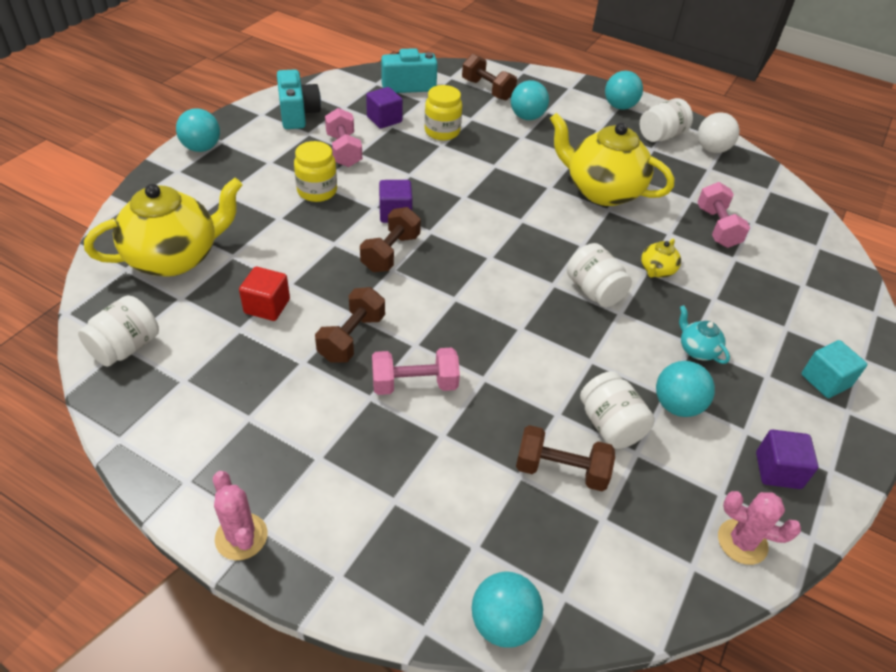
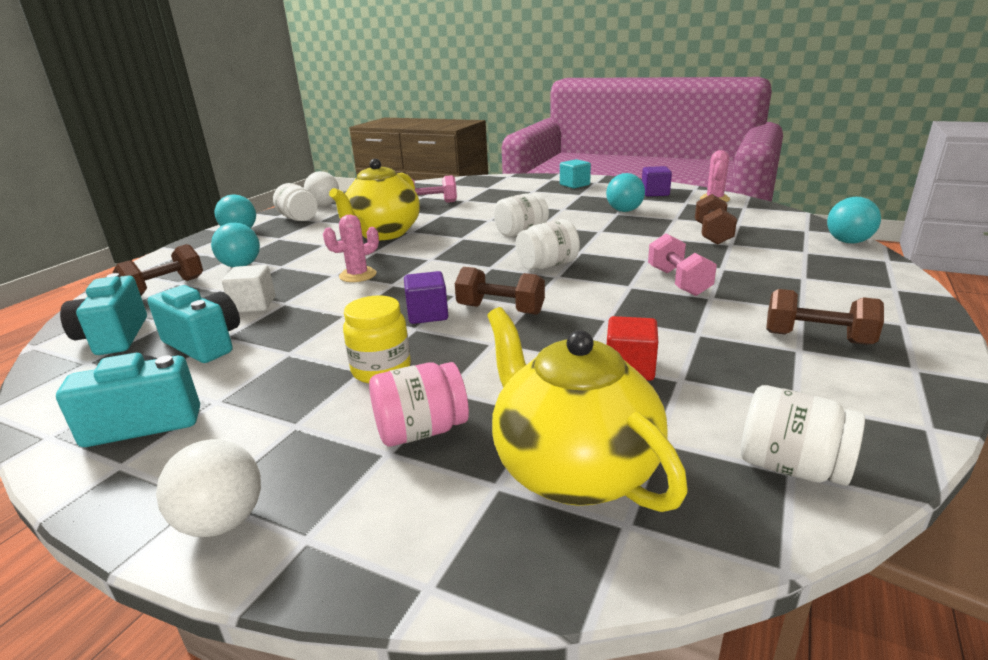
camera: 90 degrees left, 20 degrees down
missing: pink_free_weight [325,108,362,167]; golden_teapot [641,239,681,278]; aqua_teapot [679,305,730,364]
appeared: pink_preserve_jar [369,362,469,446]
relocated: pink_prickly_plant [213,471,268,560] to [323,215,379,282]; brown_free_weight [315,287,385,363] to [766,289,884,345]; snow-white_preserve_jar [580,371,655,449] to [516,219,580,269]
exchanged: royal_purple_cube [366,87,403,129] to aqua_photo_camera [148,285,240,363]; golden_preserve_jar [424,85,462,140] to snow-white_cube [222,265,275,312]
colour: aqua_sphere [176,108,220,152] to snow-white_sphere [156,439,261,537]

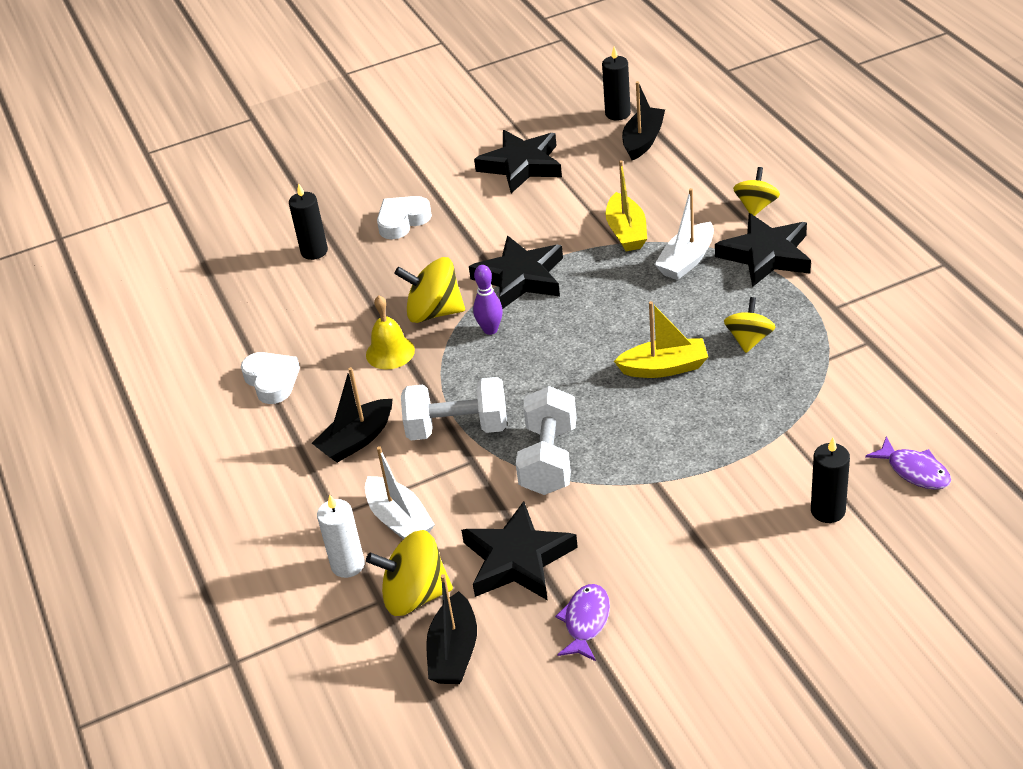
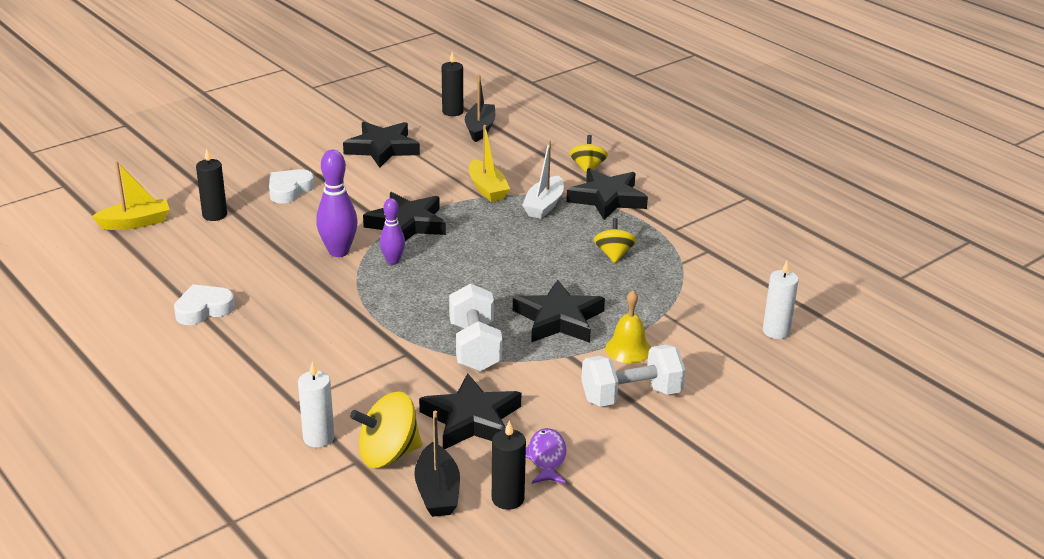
camera: 20 degrees left, 10 degrees down
missing: black_toy_boat [312,367,392,463]; snow-white_toy_boat [365,446,435,539]
appeared: black_star [513,280,605,343]
relocated: golden_school_bell [366,296,415,370] to [605,290,651,363]; snow-white_free_weight [401,377,507,440] to [581,345,685,407]; golden_toy_boat [614,301,708,378] to [92,161,170,230]; black_pillar_candle [811,438,850,523] to [492,420,526,510]
exchanged: golden_whirligig [394,257,465,323] to royal_purple_skittle [316,150,358,257]; royal_purple_toy_fish [865,436,951,490] to snow-white_pillar_candle [763,261,799,339]
spun: snow-white_heart [241,352,300,404] = [174,284,235,325] 75 degrees counterclockwise

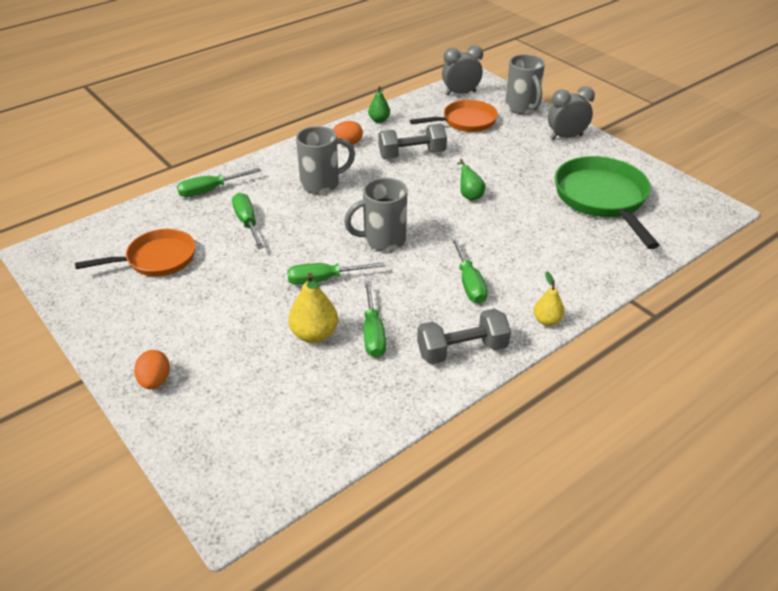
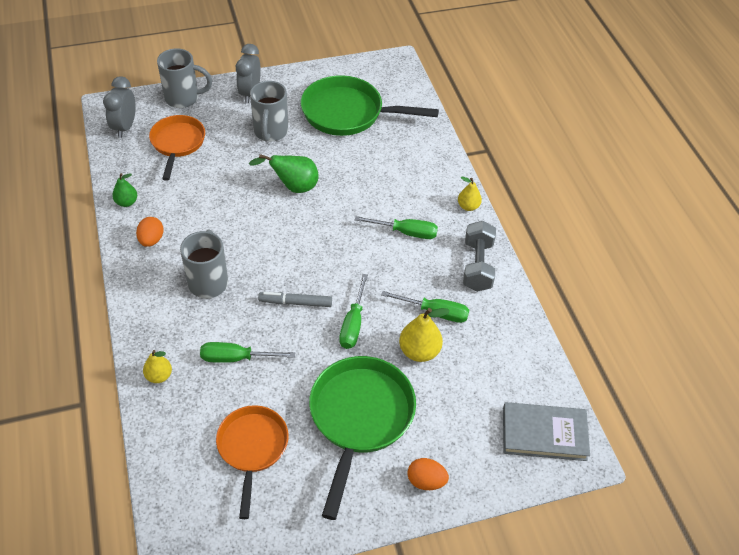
camera: 70 degrees left, 10 degrees up
missing: gray_free_weight [378,124,447,159]
appeared: gray_marker_pen [258,292,332,307]; leaf-green_pan [309,356,416,520]; gray_book [503,402,590,461]
relocated: gray_coffee_mug [344,178,408,251] to [250,81,288,142]
exchanged: leaf-green_flat_screwdriver [177,168,261,197] to golden_pear [143,350,172,383]
size: leaf-green_pear [457,159,485,201] = [249,154,319,193] x1.58

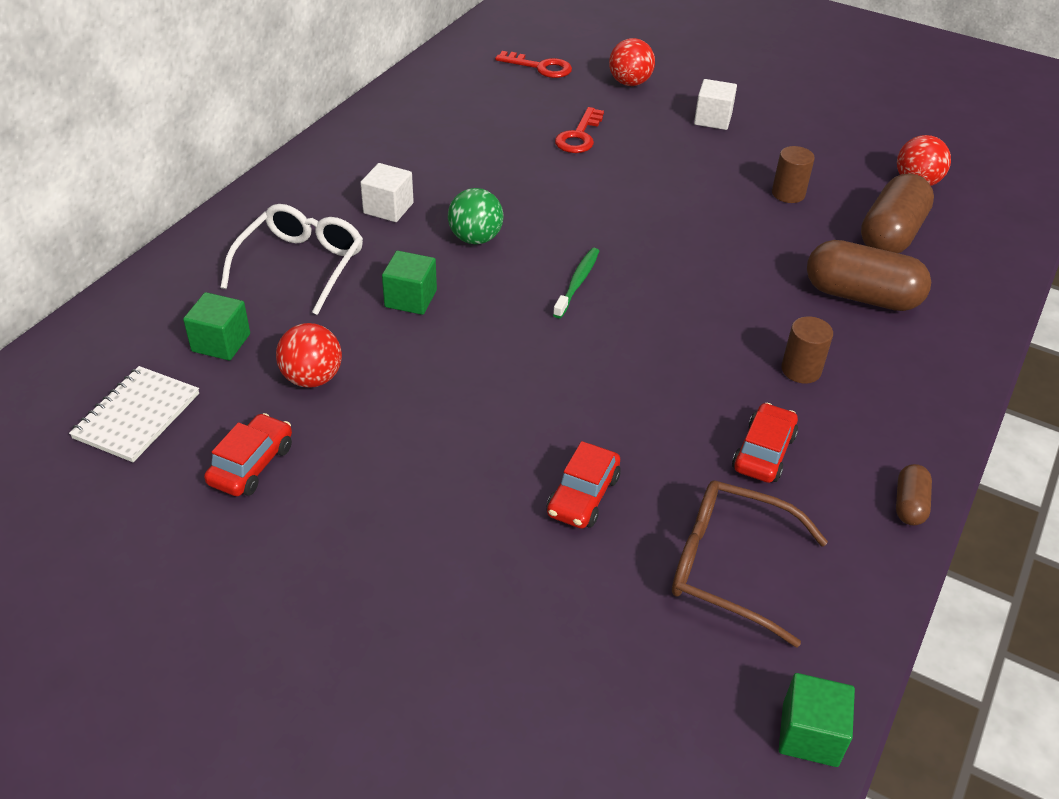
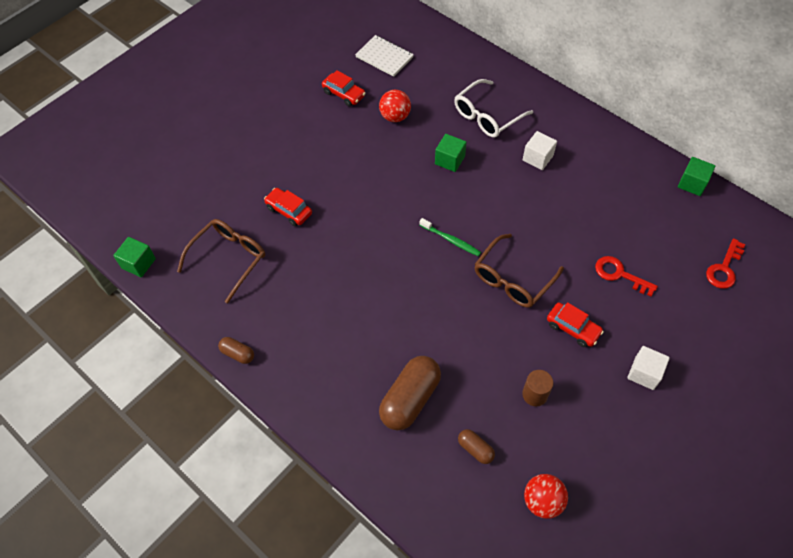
camera: 105 degrees right, 15 degrees up
missing: leaf-green_sphere [448,188,504,244]; scarlet_sphere [609,38,655,86]; brown_cylinder_shape [781,316,833,383]
appeared: brown_spectacles [475,234,564,308]
relocated: leaf-green_cube [183,292,250,361] to [678,157,715,196]; scarlet_car [732,403,798,483] to [547,302,604,347]
spun: snow-white_spectacles [220,204,363,315] = [454,79,533,138] 105 degrees clockwise
size: brown_pill [861,174,934,253] = [458,429,495,464] x0.49

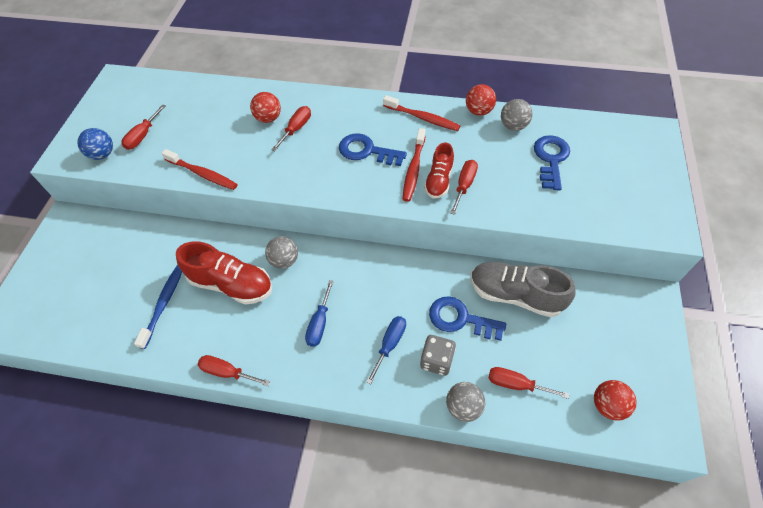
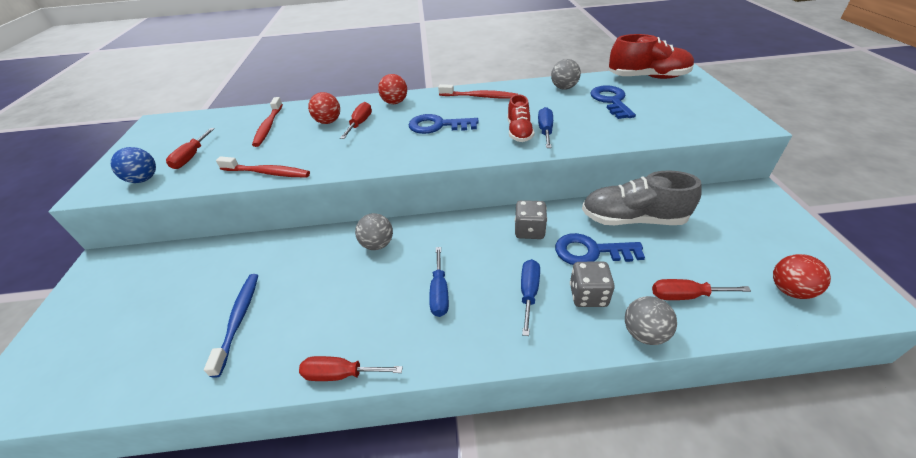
camera: 15 degrees left, 15 degrees down
appeared: gray_game_die [515,200,547,239]
relocated: scarlet_shoe [176,241,272,304] to [609,34,694,79]; scarlet_toothbrush [402,128,426,202] to [252,97,283,147]; scarlet_sphere [466,84,496,116] to [378,74,407,104]
colour: scarlet_flat_screwdriver [450,160,478,215] to blue_flat_screwdriver [538,107,553,148]

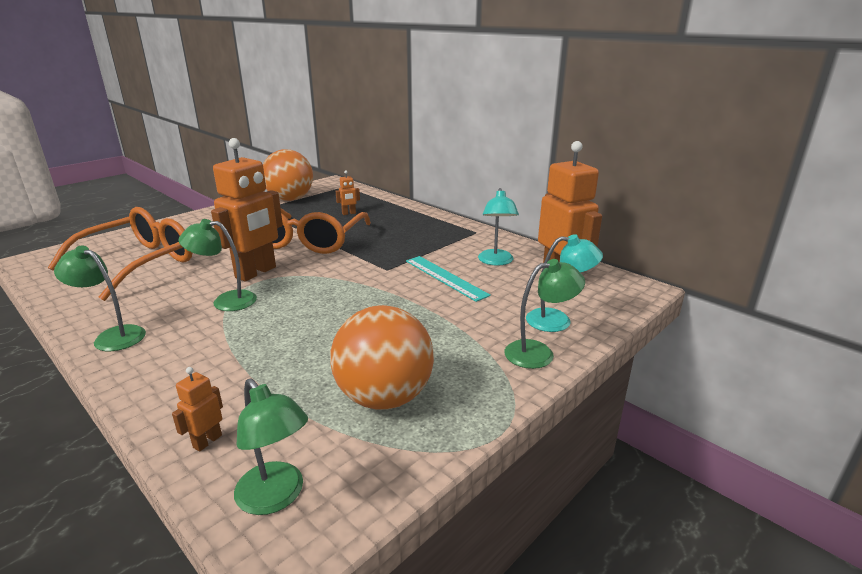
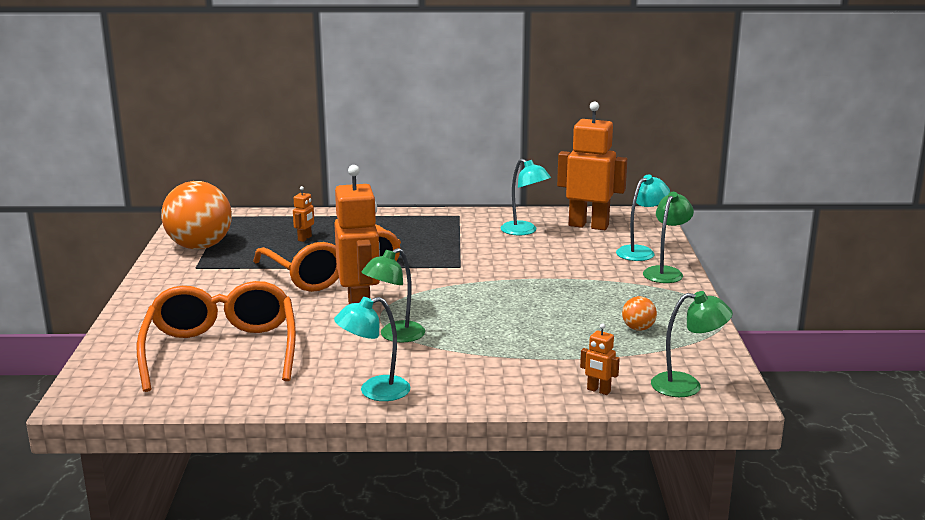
camera: 45 degrees left, 5 degrees down
missing: aqua_ruler [406,256,491,302]
colour: leaf-green_lamp [54,246,146,351] to aqua_lamp [334,297,411,401]
spun: orange-coloured_robot_figure [172,367,223,452] = [580,324,620,395] 45 degrees counterclockwise
size: orange-coloured_sphere [330,305,434,410] = [622,296,657,331] x0.43

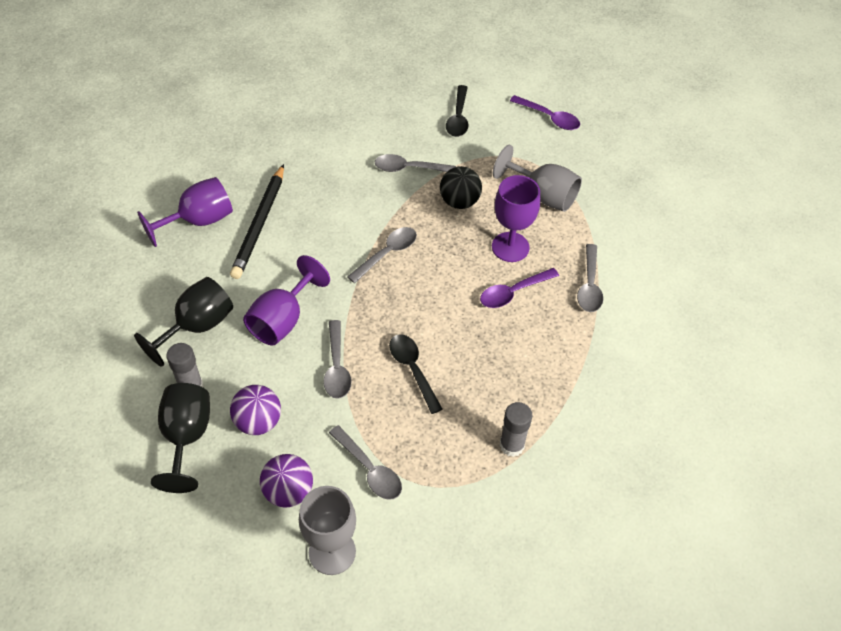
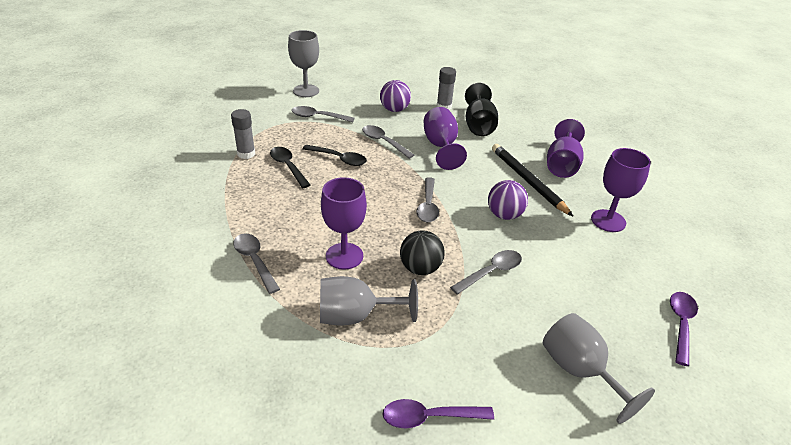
camera: 140 degrees right, 15 degrees down
missing: black_wine_glass [151,383,210,493]
appeared: gray_wine_glass [543,313,655,424]; royal_purple_wine_glass [591,148,651,232]
relocated: royal_purple_sphere [260,454,313,508] to [488,180,528,220]; black_spoon [446,85,468,137] to [270,147,310,188]; royal_purple_spoon [480,268,559,308] to [670,292,698,366]

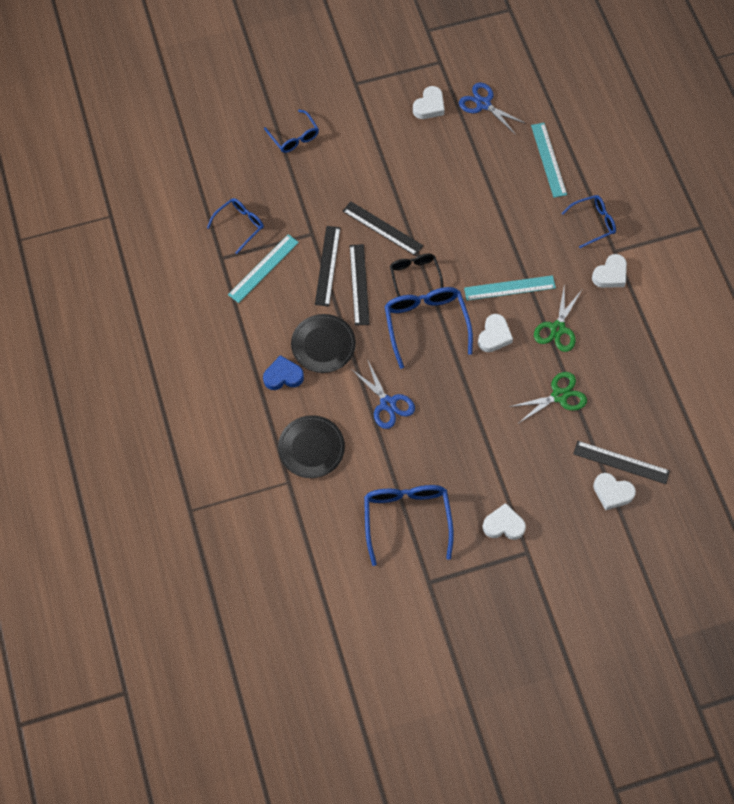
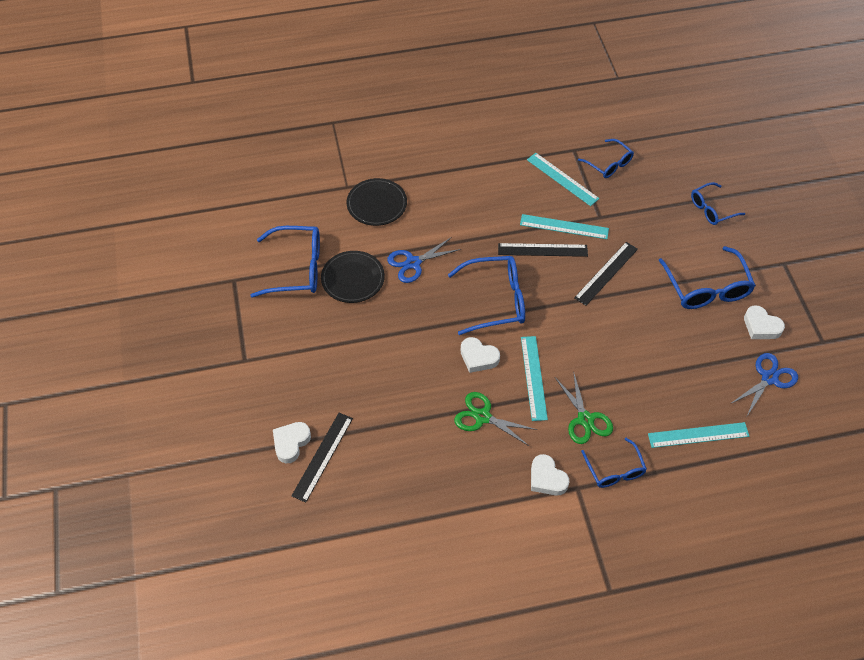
camera: 95 degrees right, 10 degrees down
missing: blue_heart [263,355,304,390]; black_spectacles [390,254,443,297]; snow-white_heart [482,503,526,540]
appeared: blue_spectacles [658,246,756,309]
relocated: black_dinner_plate [291,314,356,373] to [321,251,385,303]; leaf-green_shears [509,372,587,423] to [555,371,613,444]
colour: black_ruler [315,226,341,306] to aqua_ruler [520,214,609,239]

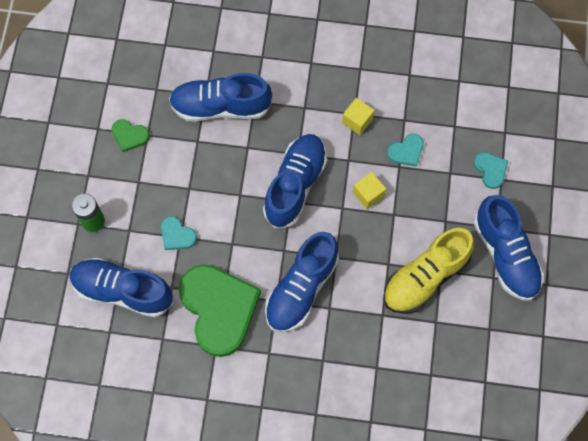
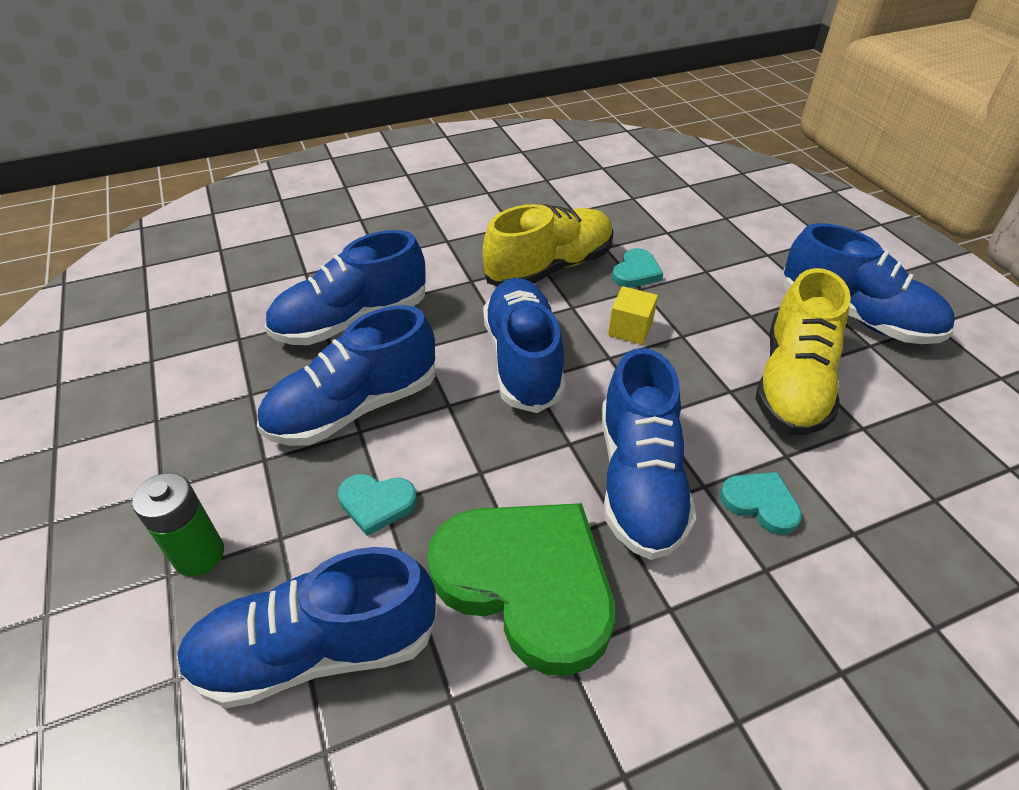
camera: 30 degrees left, 25 degrees down
missing: leaf-green_heart [112,119,150,152]
appeared: blue_shoe [257,305,436,446]
relocated: aqua_heart [474,152,508,189] to [720,472,802,535]
exchanged: golden_cube [342,98,375,135] to golden_shoe [483,204,614,286]

